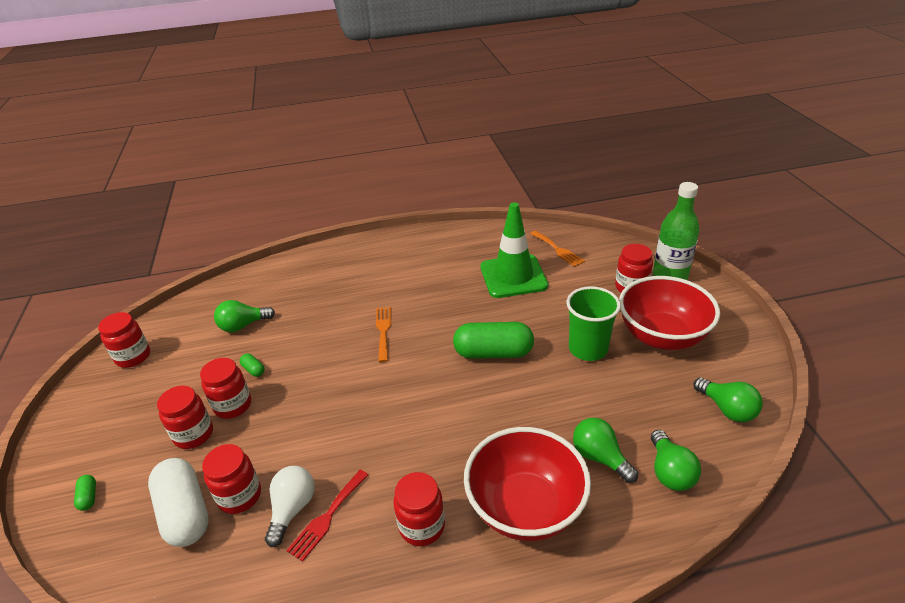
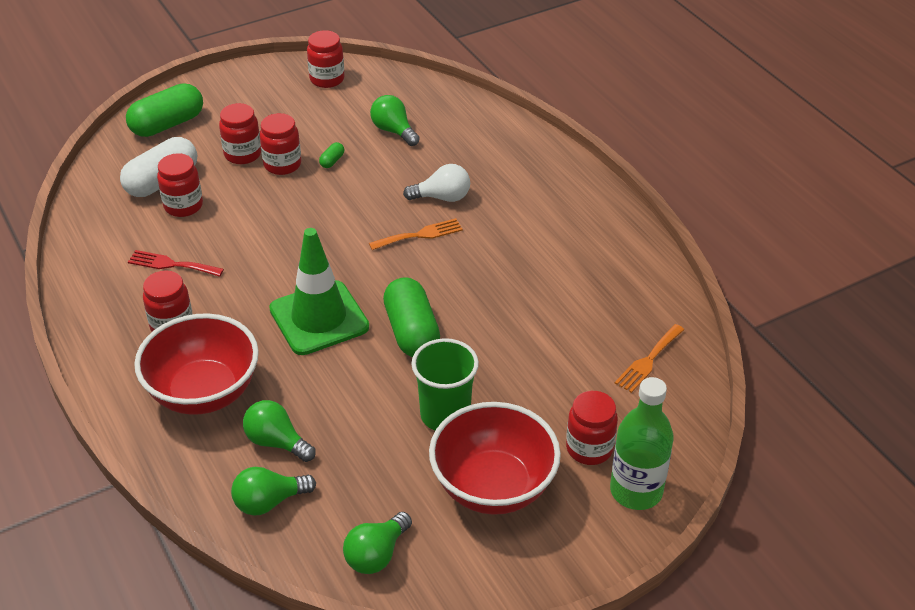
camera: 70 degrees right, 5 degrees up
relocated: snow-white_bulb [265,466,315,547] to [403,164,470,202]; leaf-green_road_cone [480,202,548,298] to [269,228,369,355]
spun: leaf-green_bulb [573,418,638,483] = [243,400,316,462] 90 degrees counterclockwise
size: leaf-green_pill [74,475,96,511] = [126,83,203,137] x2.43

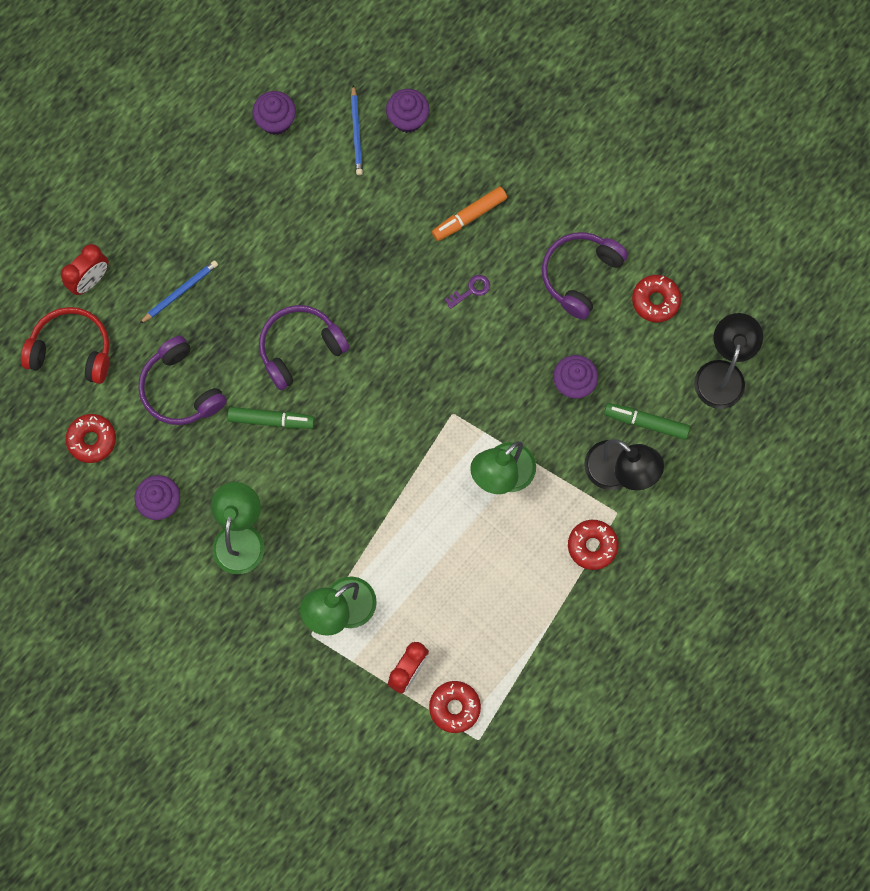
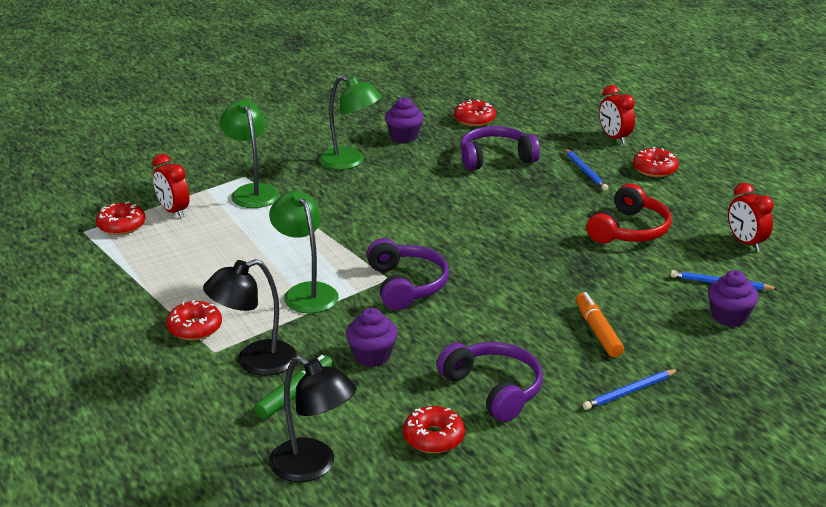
camera: 110 degrees right, 45 degrees down
missing: leaf-green_marker_pen [228,407,315,429]; royal_purple_door_key [445,275,490,309]
appeared: blue_pencil [583,369,679,410]; scarlet_glazed_donut [633,147,679,177]
relocated: scarlet_headset [21,307,110,384] to [587,184,671,243]; royal_purple_headset [259,305,349,390] to [366,238,449,310]
exchanged: royal_purple_muffin [252,91,296,135] to scarlet_alarm_clock [728,183,774,251]

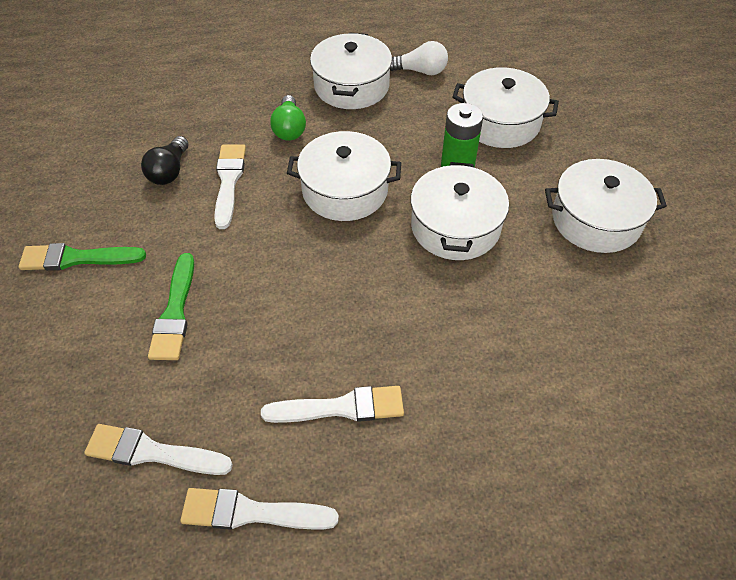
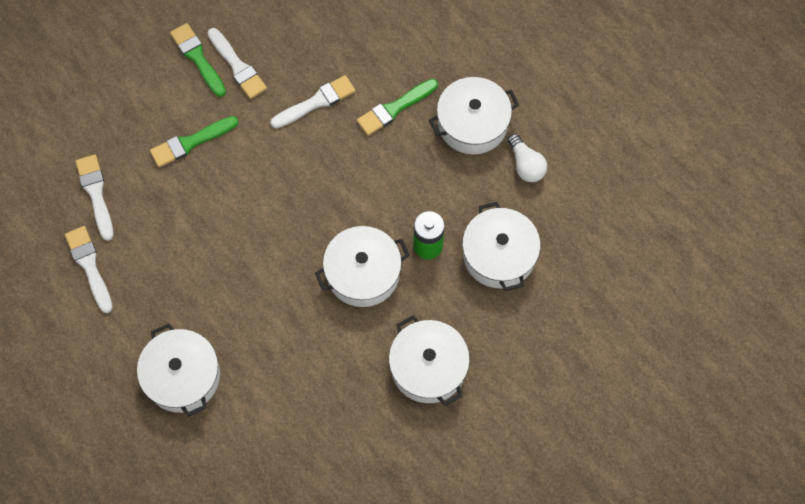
camera: 60 degrees right, 15 degrees up
missing: black_bulb [141,136,189,185]
relocated: snow-white_brush [261,386,404,423] to [208,28,267,99]; snow-white_pot [287,131,401,221] to [137,323,220,417]
exchanged: leaf-green_bulb [270,95,306,141] to leaf-green_brush [357,79,438,136]

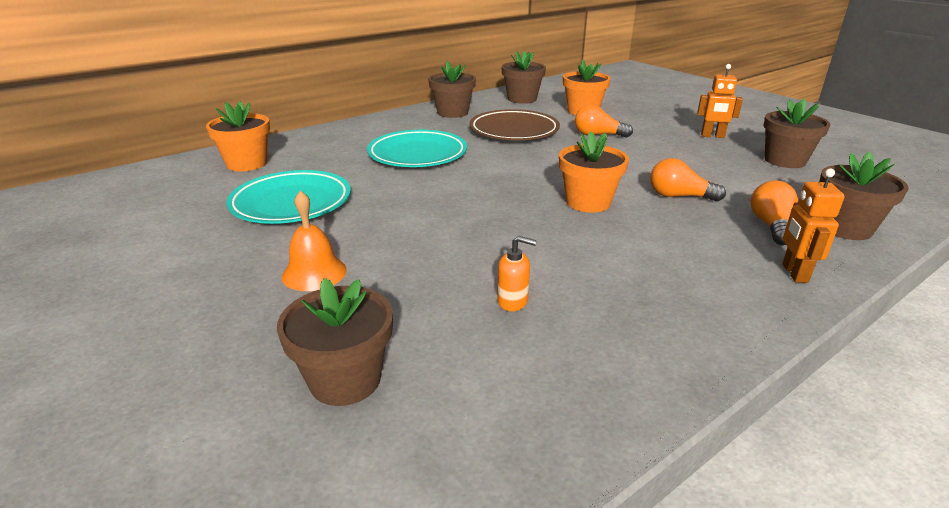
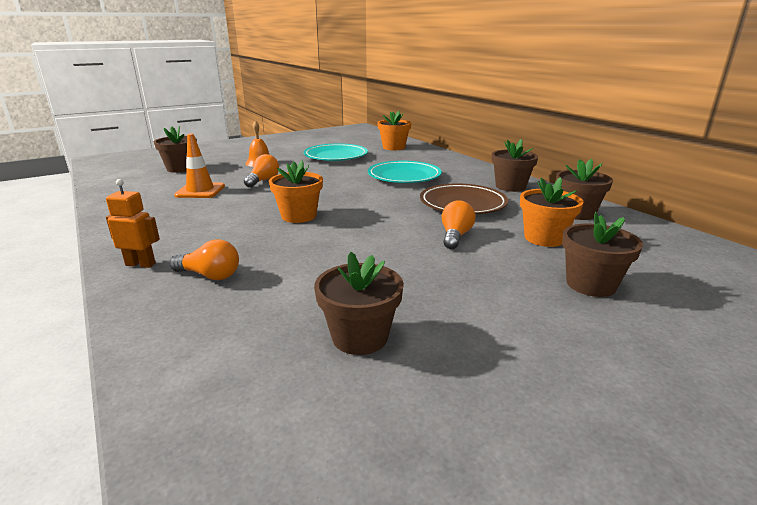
camera: 95 degrees right, 5 degrees down
missing: orange-coloured_robot_figure [697,64,743,138]
relocated: orange-coloured_bulb [650,158,726,202] to [244,154,279,188]; brown_potted_plant [819,152,909,240] to [562,212,643,297]
exchanged: orange-coloured_soap_dispenser [497,236,537,311] to orange-coloured_road_cone [174,134,225,198]

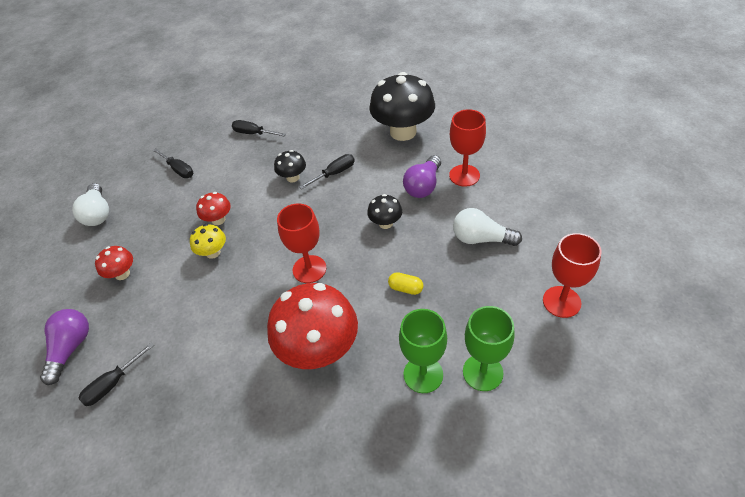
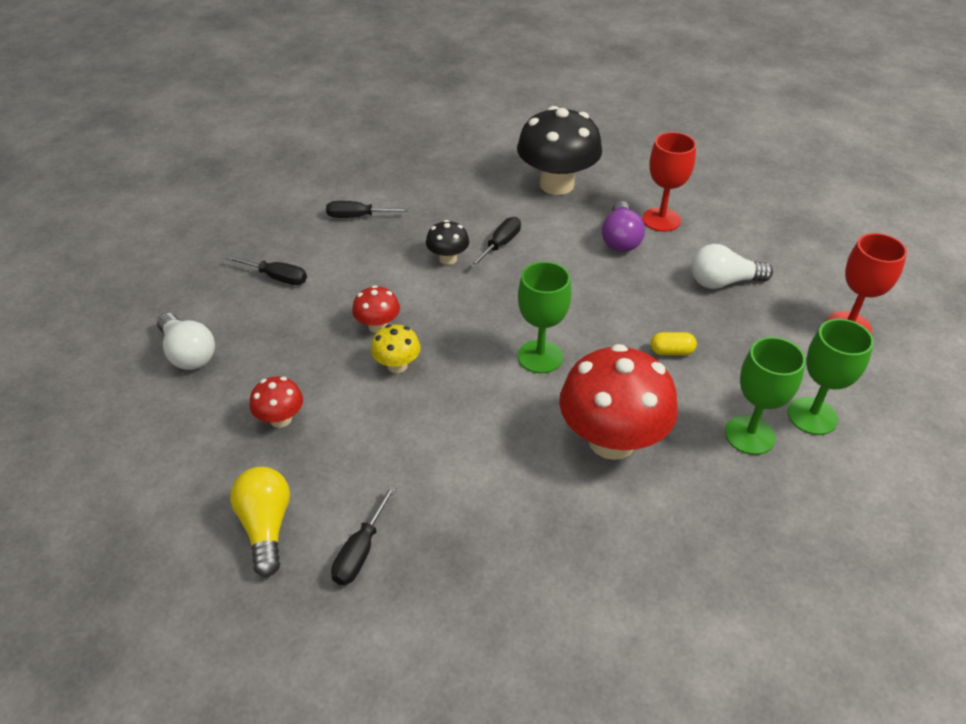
camera: 25 degrees left, 5 degrees down
missing: black_toadstool [367,194,402,229]
colour: royal_purple_bulb [40,309,89,385] to golden_bulb [230,467,290,577]; scarlet_wine_glass [277,204,326,283] to leaf-green_wine_glass [518,262,571,373]

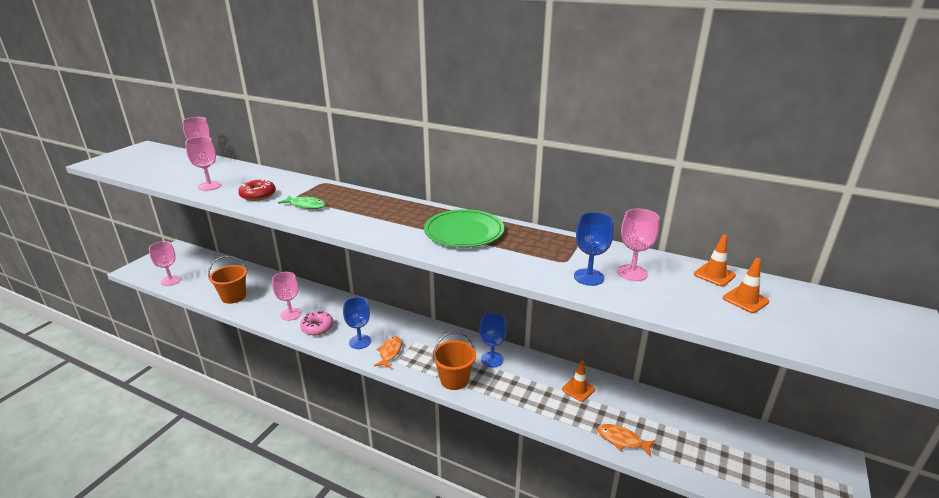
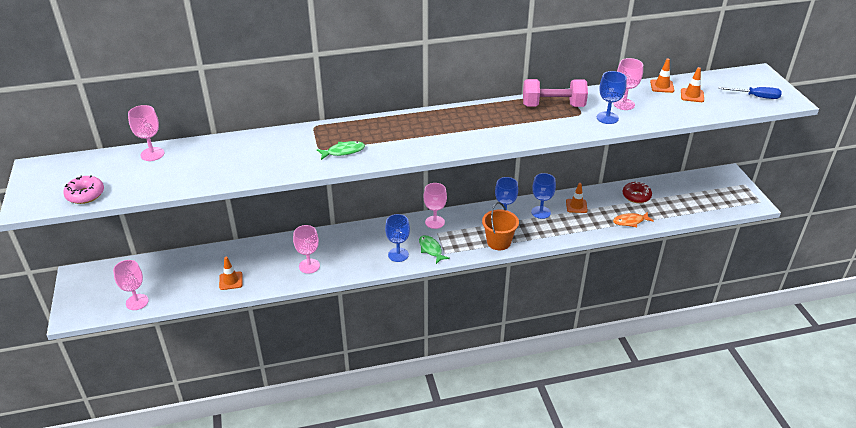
camera: 40 degrees left, 10 degrees up
missing: leaf-green_dinner_plate [424,209,504,247]
appeared: pink_free_weight [523,79,588,107]; blue_wine_glass [531,173,556,219]; blue_flat_screwdriver [718,87,782,99]
relocated: pink_wine_glass [185,137,222,191] to [424,183,447,229]; scarlet_glazed_donut [238,180,276,201] to [622,181,652,203]; pink_glazed_donut [300,311,334,336] to [63,175,104,204]
exchanged: orange-coloured_sand_bucket [208,256,248,304] to orange-coloured_road_cone [219,257,243,290]
colour: orange-coloured_toy_fish [374,336,402,368] to leaf-green_toy_fish [419,235,450,264]

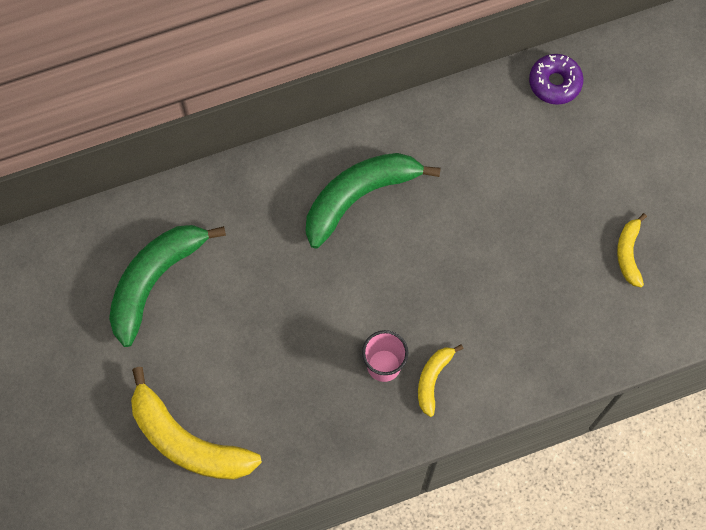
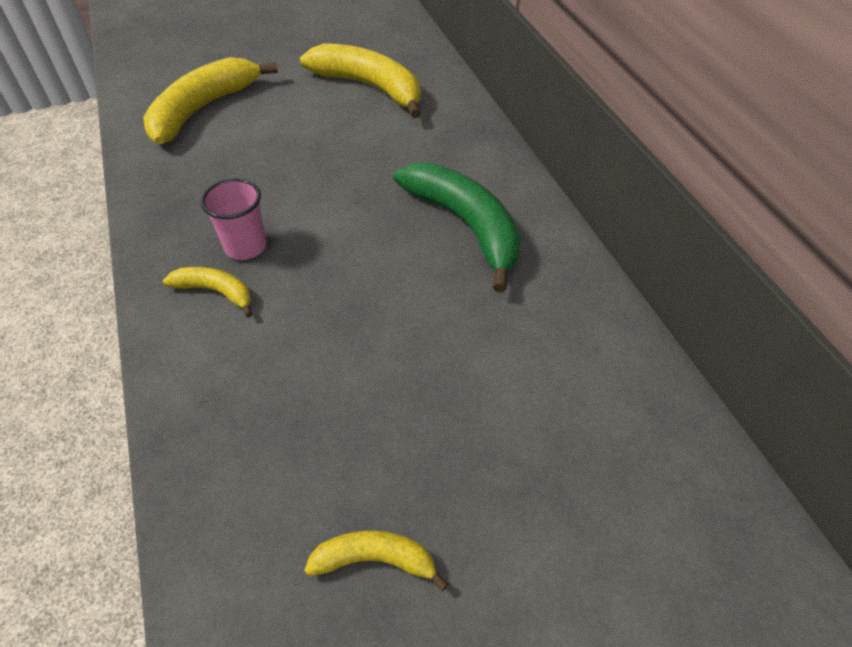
camera: 90 degrees right, 20 degrees down
missing: royal_purple_glazed_donut [529,54,584,105]
colour: leaf-green_banana_fruit [109,225,226,347] to golden_banana_fruit [300,43,421,118]

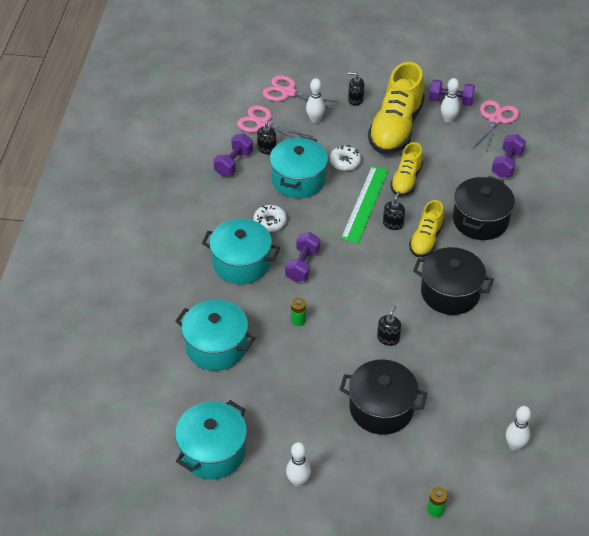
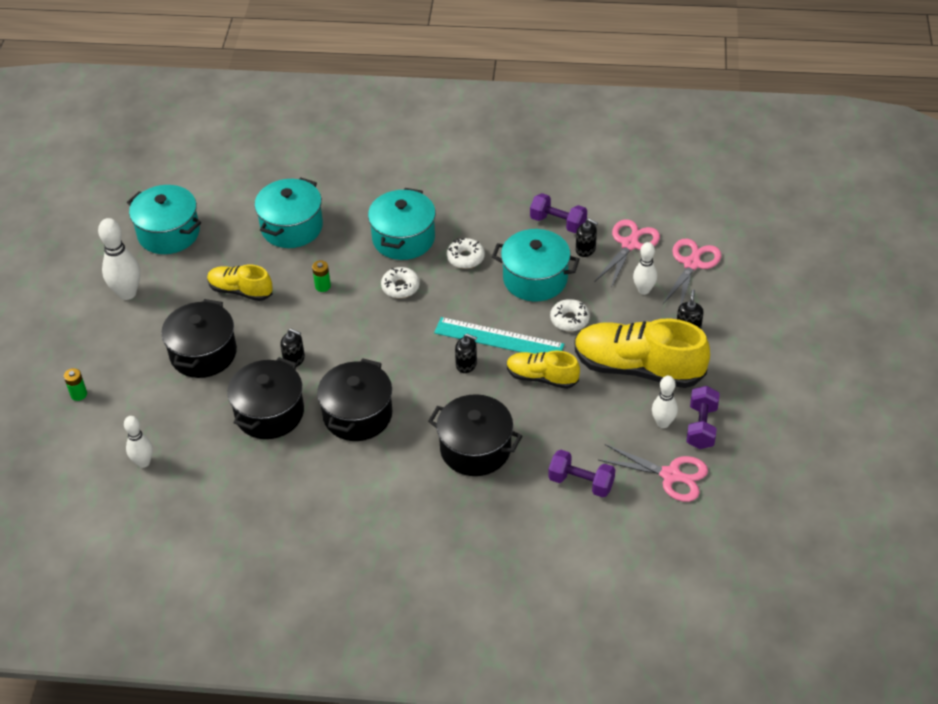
camera: 90 degrees right, 0 degrees up
appeared: black_pot [227,357,304,439]
relocated: golden_shoe [409,200,444,257] to [207,265,273,301]
exchanged: royal_purple_free_weight [285,232,320,282] to snow-white_glazed_donut [381,267,420,298]
colour: leaf-green_ruler [341,166,389,244] to aqua_ruler [434,317,564,354]
size: snow-white_skittle [286,442,311,487] = [98,218,140,300] x1.55

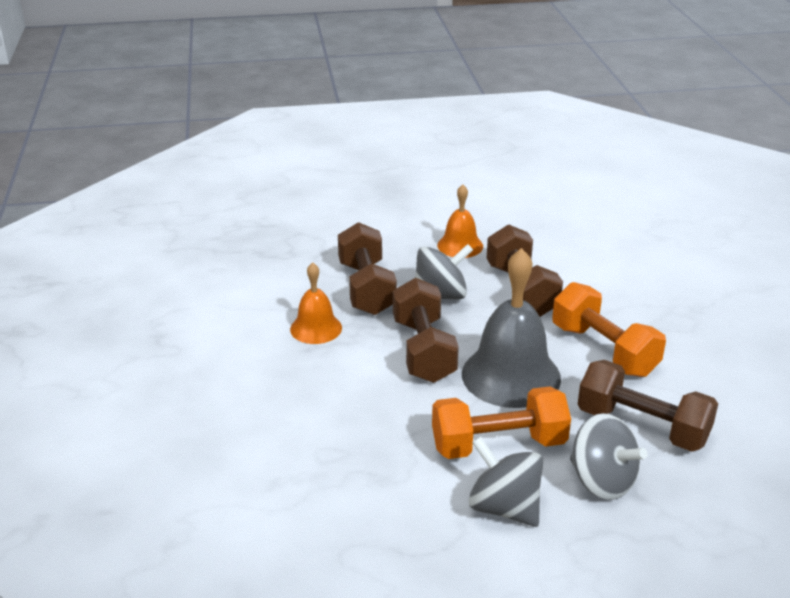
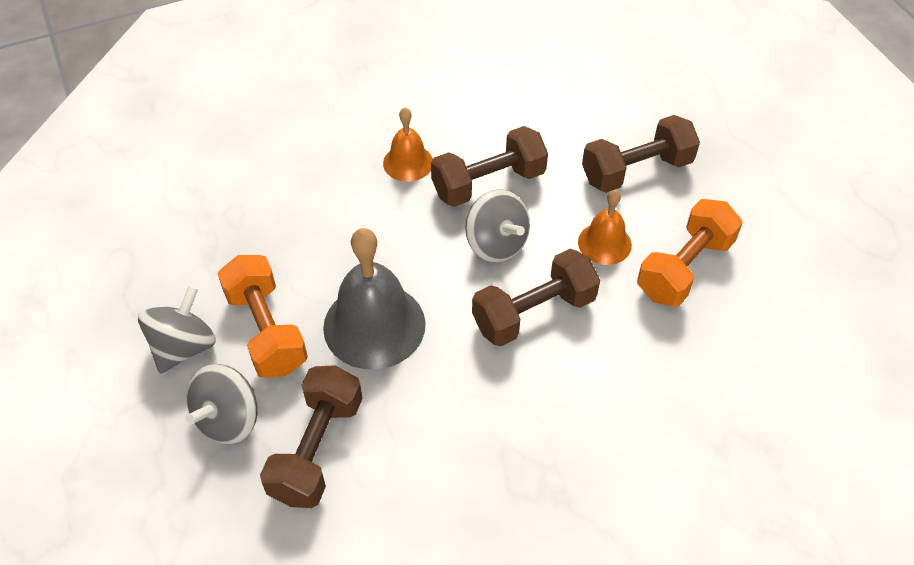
camera: 75 degrees right, 20 degrees up
relocated: brown_free_weight [393,278,459,383] to [582,115,700,193]; orange-coloured_free_weight [552,282,666,377] to [637,199,743,307]

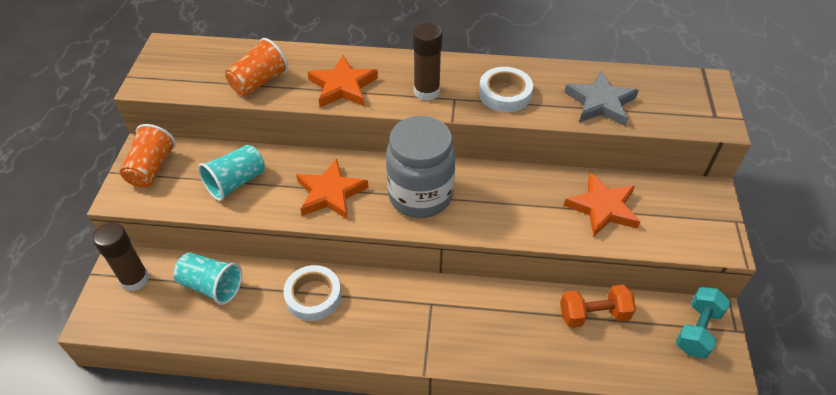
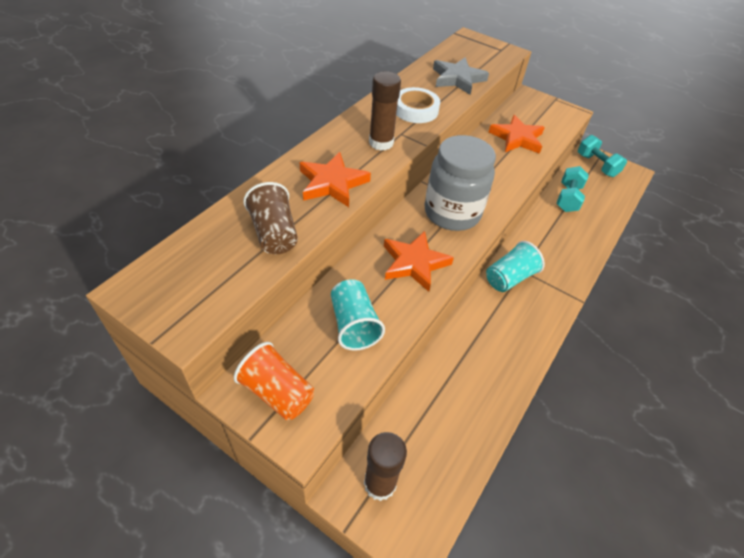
camera: 65 degrees left, 0 degrees up
missing: snow-white_sticky_tape [283,265,341,321]
relocated: aqua_cup [174,253,242,305] to [486,241,545,292]
colour: orange-coloured_cup [225,38,288,96] to brown_cup [243,182,298,254]; orange-coloured_free_weight [560,285,636,328] to aqua_free_weight [557,166,589,212]

